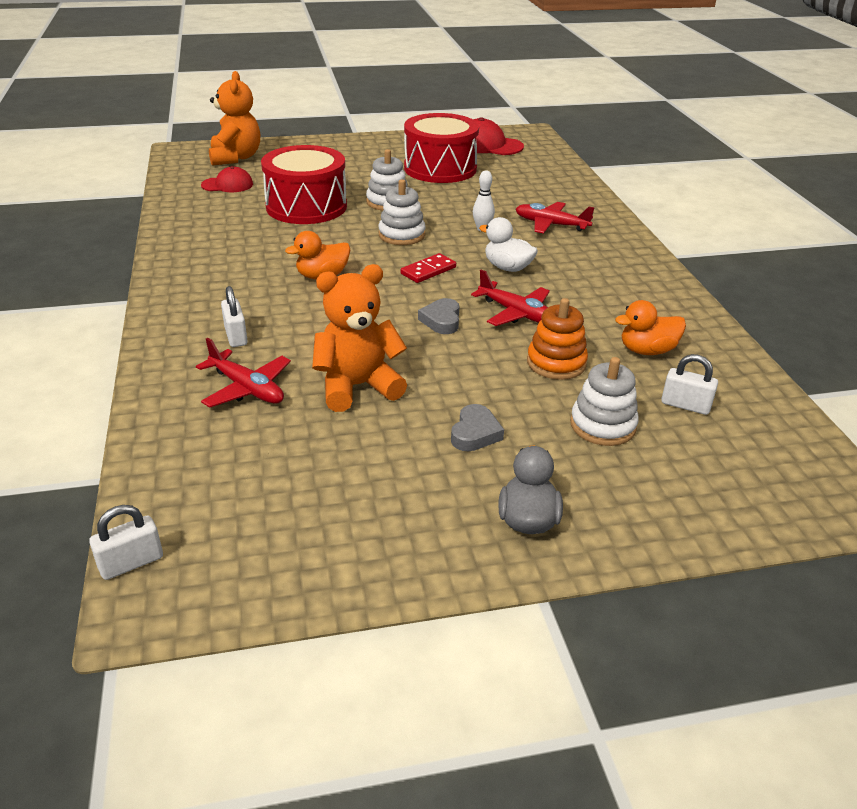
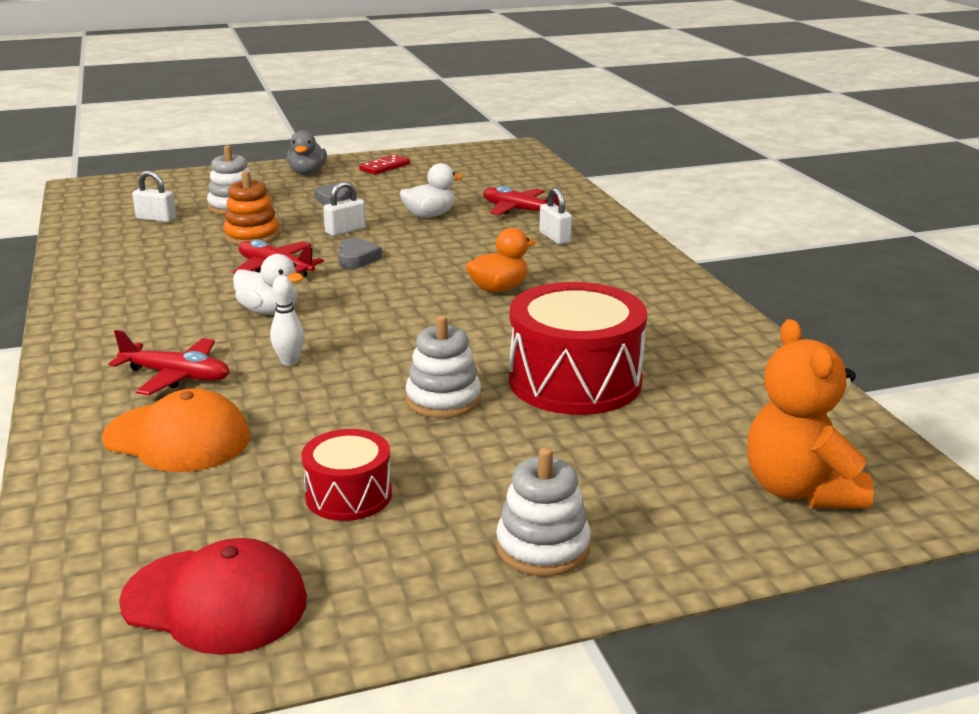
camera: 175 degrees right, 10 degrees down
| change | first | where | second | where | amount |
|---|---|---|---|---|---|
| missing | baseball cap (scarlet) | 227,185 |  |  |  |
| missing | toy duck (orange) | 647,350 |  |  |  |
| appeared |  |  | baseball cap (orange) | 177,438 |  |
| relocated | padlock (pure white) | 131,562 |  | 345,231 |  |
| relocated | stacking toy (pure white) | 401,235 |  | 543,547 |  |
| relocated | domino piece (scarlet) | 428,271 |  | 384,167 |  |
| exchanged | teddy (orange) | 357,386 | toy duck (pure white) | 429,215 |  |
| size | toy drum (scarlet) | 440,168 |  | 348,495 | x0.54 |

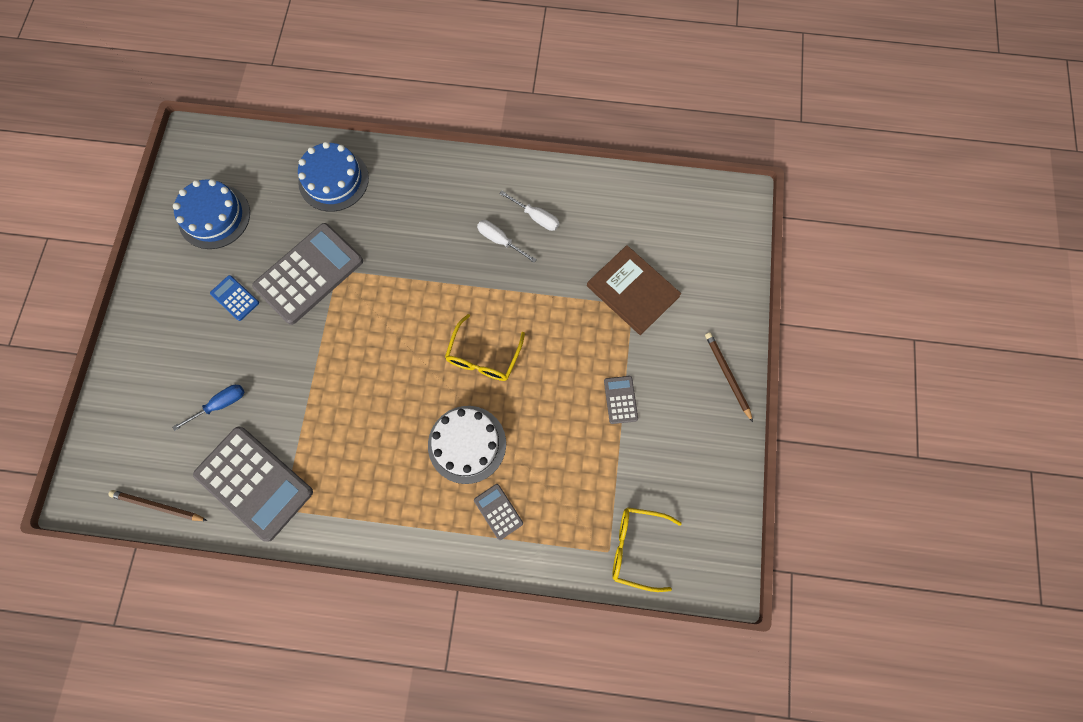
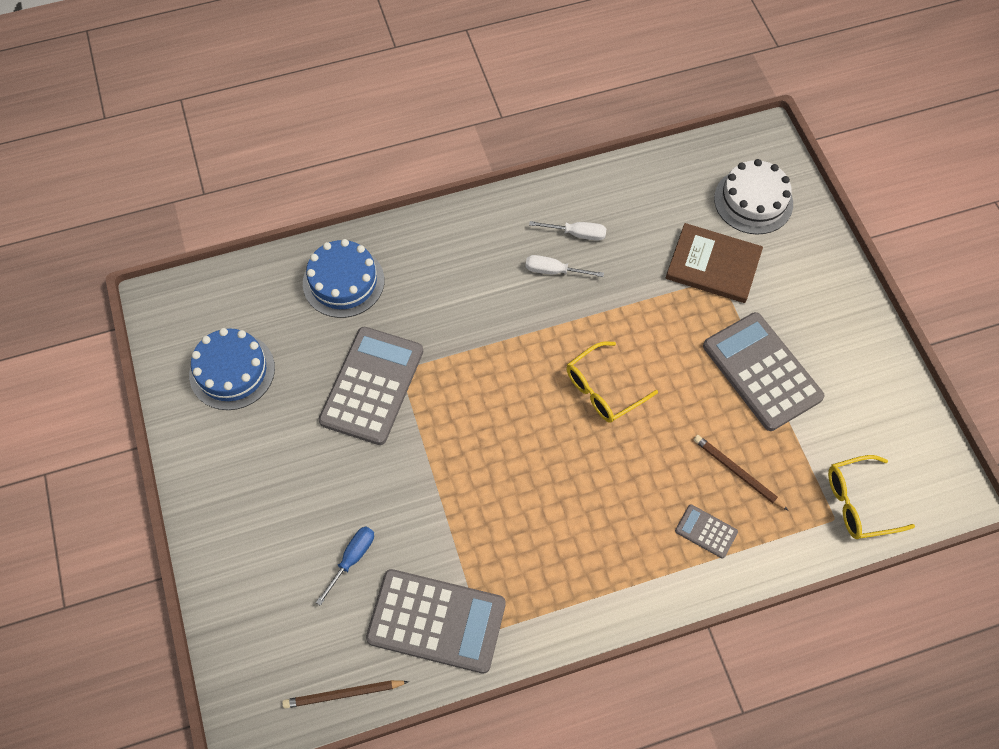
camera: 25 degrees left, 10 degrees down
| change | first | where | second | where | amount |
|---|---|---|---|---|---|
| missing | adding machine (royal blue) | 235,298 |  |  |  |
| relocated | cake (pure white) | 467,444 |  | 753,201 |  |
| relocated | pencil (dark brown) | 727,375 |  | 737,473 |  |
| spun | eyeglasses (bright yellow) | 483,357 |  | 603,389 | 60 degrees clockwise |
| size | adding machine (ash-grey) | 620,400 |  | 761,372 | x2.21 |

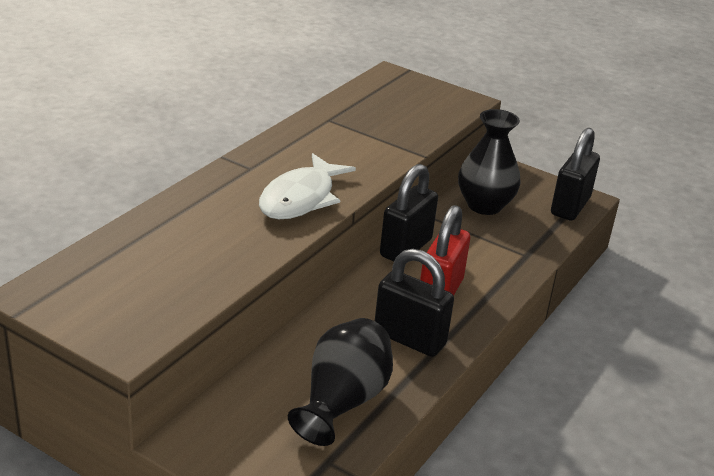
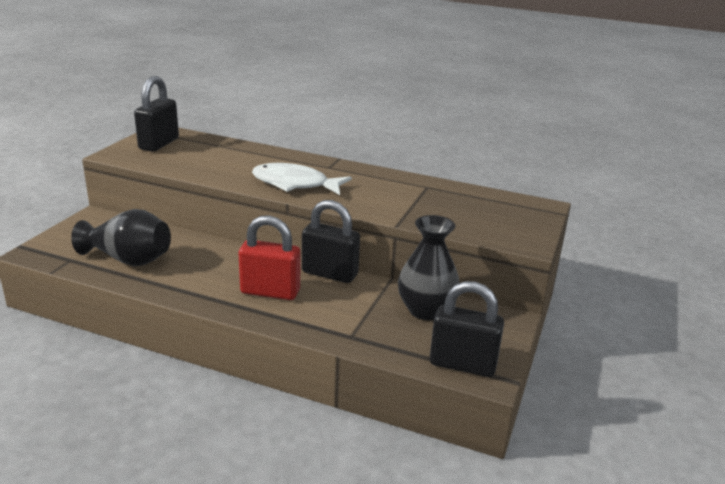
camera: 80 degrees right, 5 degrees down
| change | first | where | second | where | amount |
|---|---|---|---|---|---|
| relocated | padlock (ebony) | 409,338 |  | 159,144 |  |

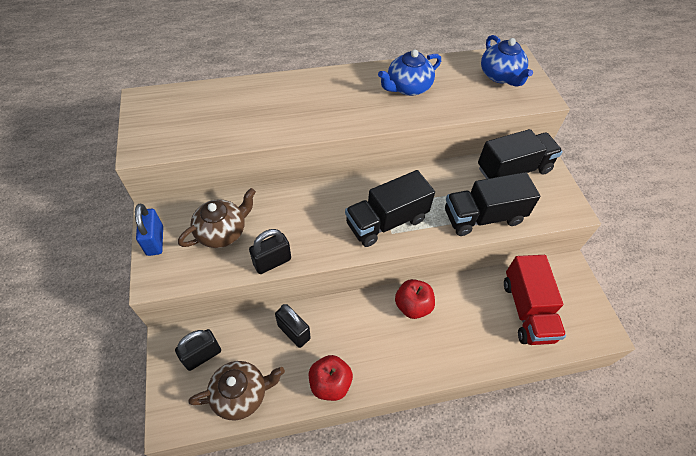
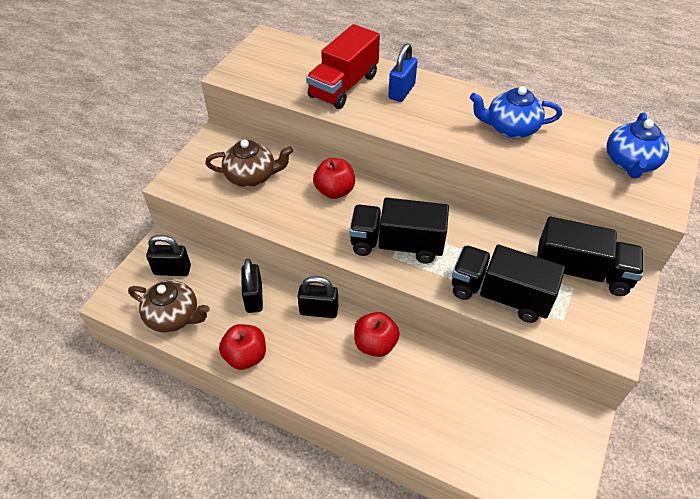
camera: 40 degrees right, 5 degrees down
| change | first | where | second | where | amount |
|---|---|---|---|---|---|
| appeared |  |  | apple fruit (scarlet) | 334,191 |  |
| relocated | padlock (royal blue) | 155,241 |  | 401,91 |  |
| relocated | padlock (ebony) | 272,262 |  | 319,310 |  |
| relocated | truck (scarlet) | 527,310 |  | 343,86 |  |

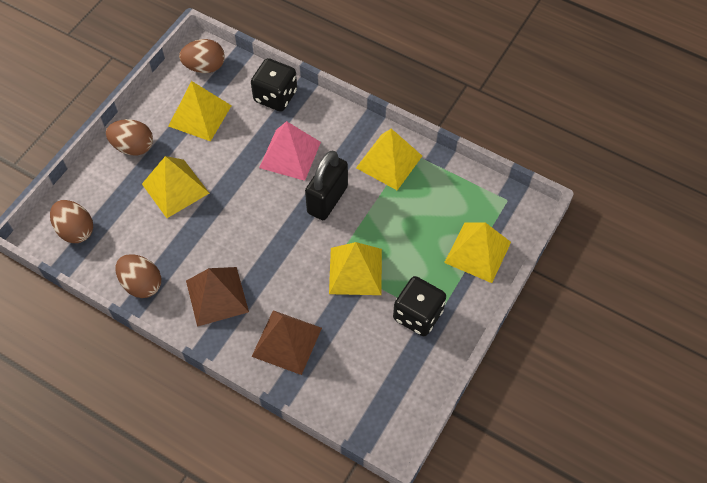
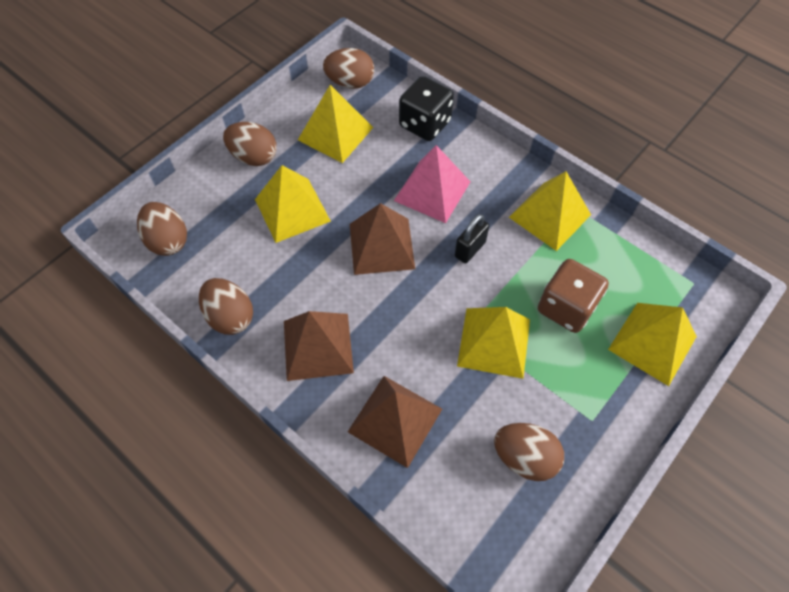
camera: 10 degrees right, 0 degrees up
| change | first | where | second | where | amount |
|---|---|---|---|---|---|
| missing | game die (ebony) | 418,315 |  |  |  |
| appeared |  |  | pyramid shape (dark brown) | 382,246 |  |
| appeared |  |  | egg (dark brown) | 524,457 |  |
| appeared |  |  | game die (dark brown) | 566,307 |  |
| size | padlock (ebony) | 327,199 |  | 470,249 | x0.59 |

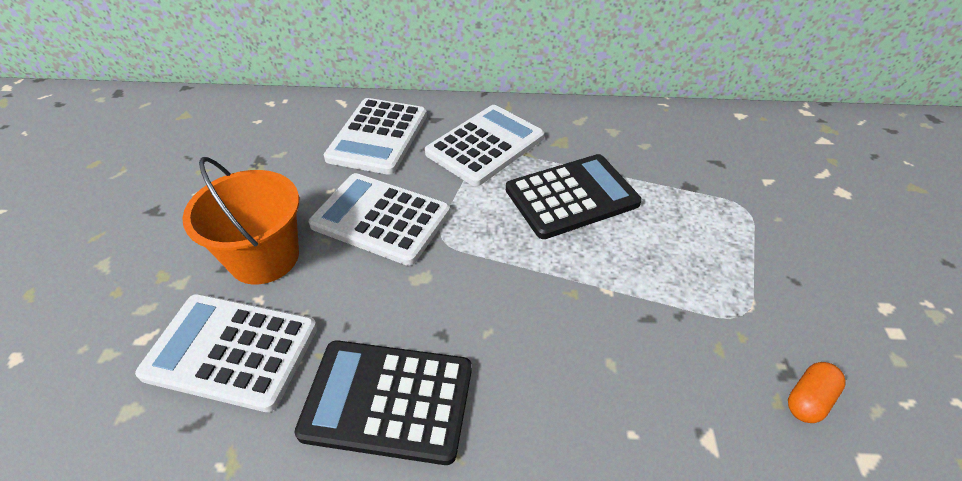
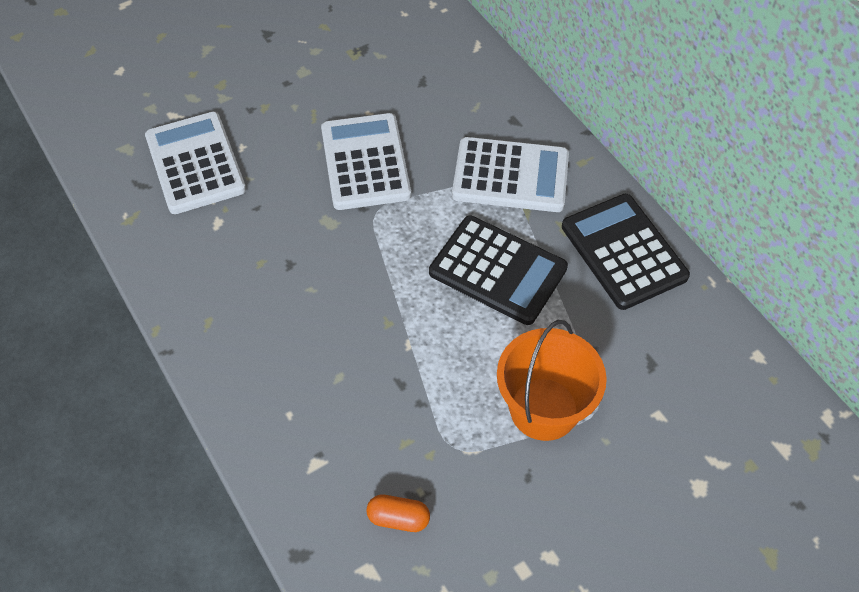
camera: 55 degrees right, 10 degrees up
| change | first | where | second | where | amount |
|---|---|---|---|---|---|
| missing | adding machine (pure white) | 378,136 |  |  |  |
| relocated | sand bucket (orange) | 264,257 |  | 544,409 |  |
| relocated | adding machine (ebony) | 388,400 |  | 623,251 |  |

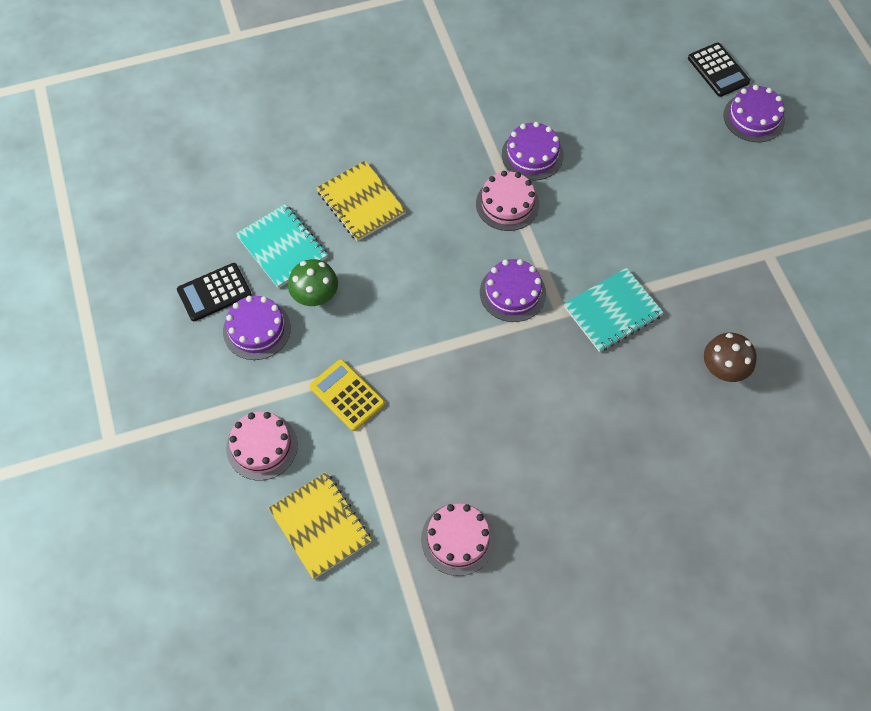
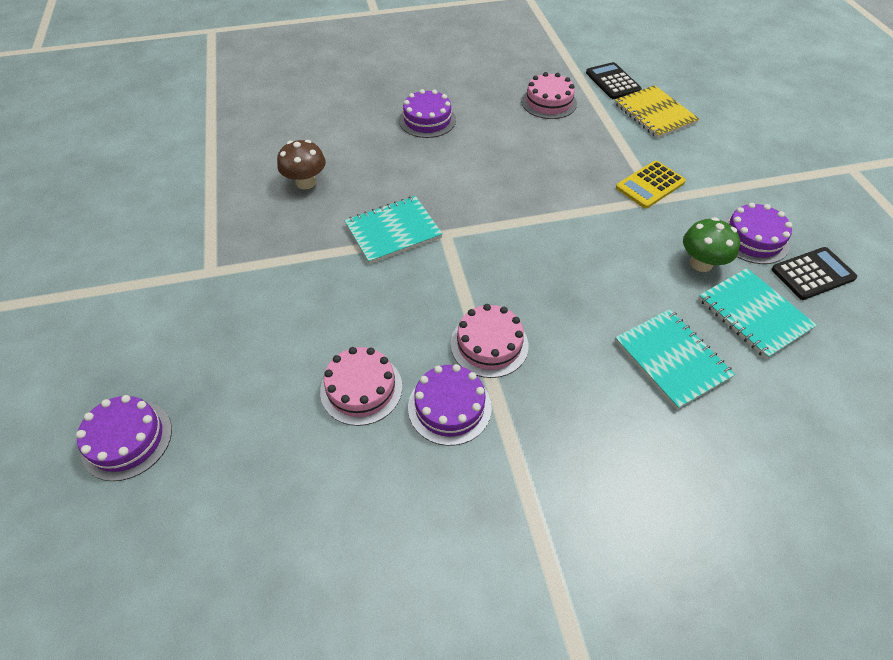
camera: 175 degrees left, 10 degrees down
| change | first | where | second | where | amount |
|---|---|---|---|---|---|
| relocated | cake (pink) | 262,446 |  | 361,388 |  |
| relocated | cake (violet) | 512,292 |  | 427,120 |  |
| relocated | adding machine (ebony) | 718,70 |  | 612,81 |  |
| colour | notepad (bright yellow) | 361,202 | notepad (aqua) | 672,359 |  |
| spun | adding machine (bright yellow) | 347,395 |  | 650,185 | 90 degrees clockwise |

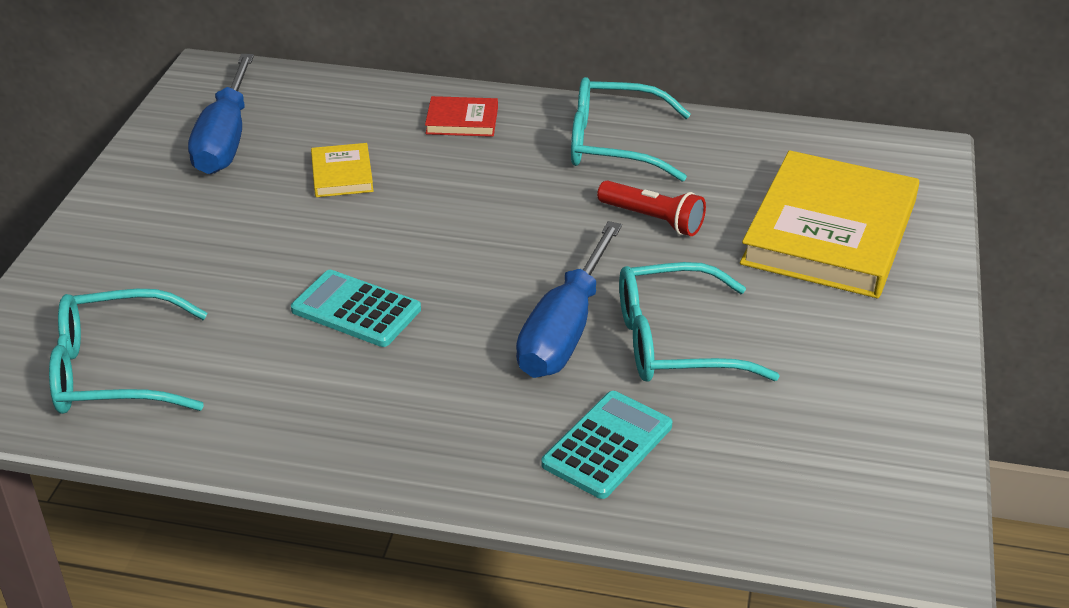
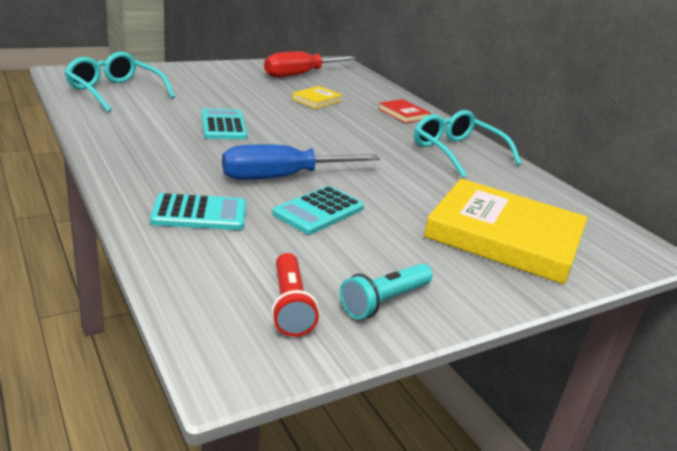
camera: 45 degrees right, 10 degrees down
| change | first | where | second | where | amount |
|---|---|---|---|---|---|
| appeared |  |  | flashlight (aqua) | 384,301 |  |
| relocated | flashlight (scarlet) | 653,219 |  | 290,306 |  |
| exchanged | eyeglasses (aqua) | 674,342 | adding machine (aqua) | 318,211 |  |
| colour | screwdriver (royal blue) | 225,139 | screwdriver (scarlet) | 300,75 |  |
| spun | book (bright yellow) | 829,232 |  | 504,236 | 45 degrees clockwise |

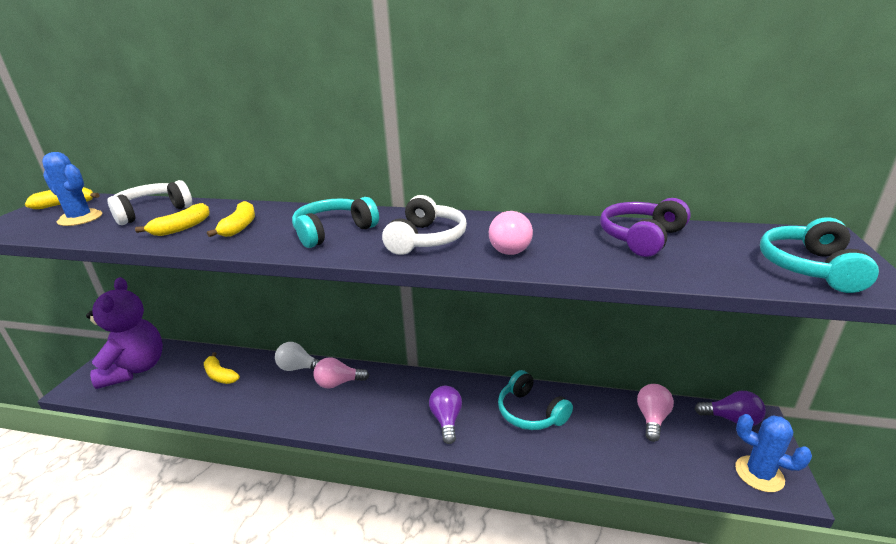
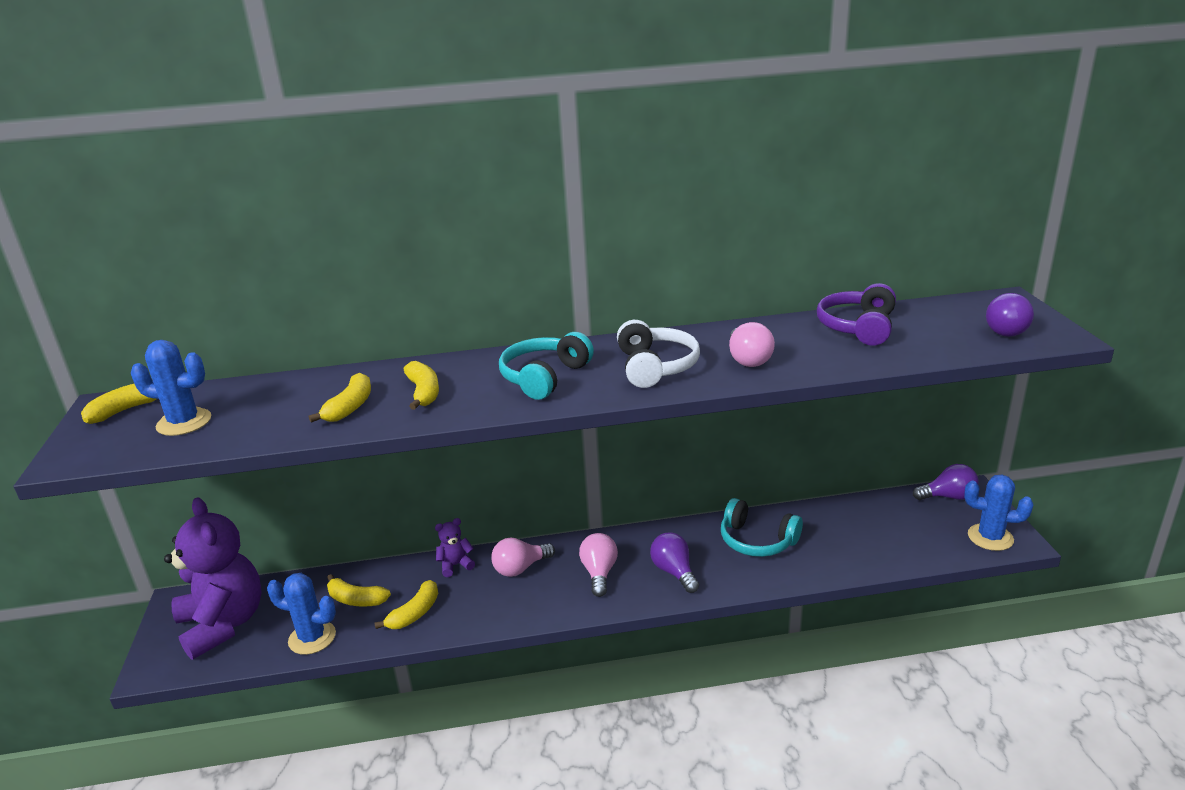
camera: 20 degrees left, 0 degrees up
| change | first | where | second | where | amount |
|---|---|---|---|---|---|
| missing | over-ear headphones (pure white) | 152,212 |  |  |  |
| appeared |  |  | cactus (royal blue) | 312,638 |  |
| appeared |  |  | banana fruit (bright yellow) | 415,613 |  |
| relocated | bulb (pink) | 652,418 |  | 599,573 |  |
| exchanged | bulb (pure white) | 298,368 | teddy (violet) | 455,565 |  |
| exchanged | over-ear headphones (aqua) | 809,268 | bulb (violet) | 1008,330 |  |

